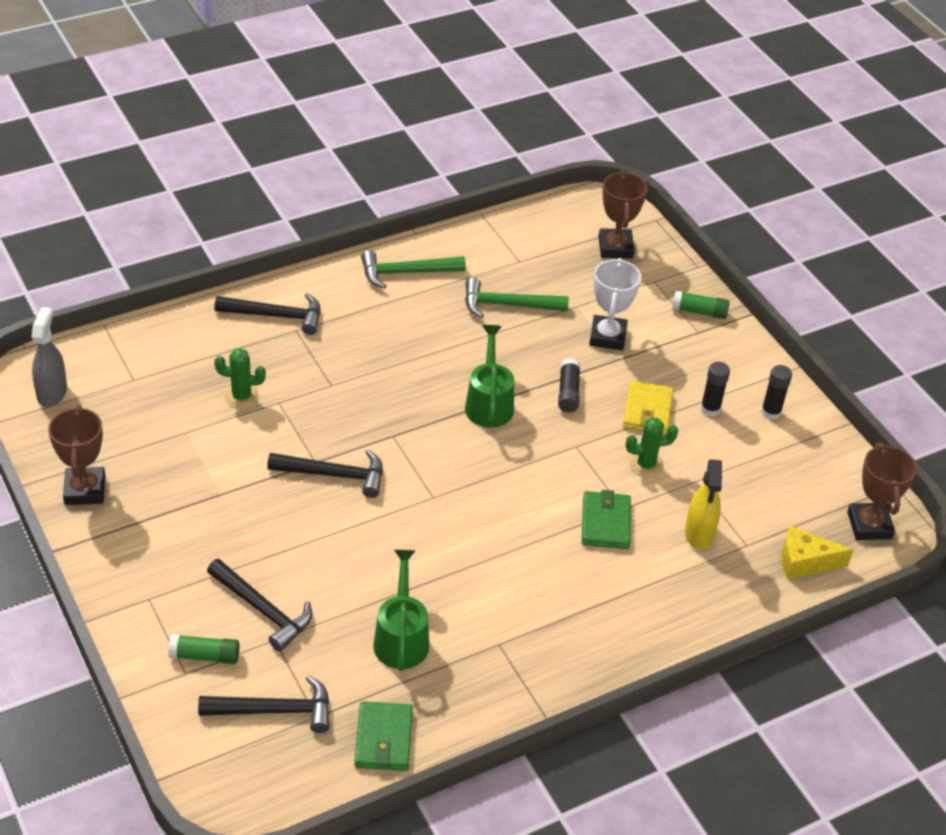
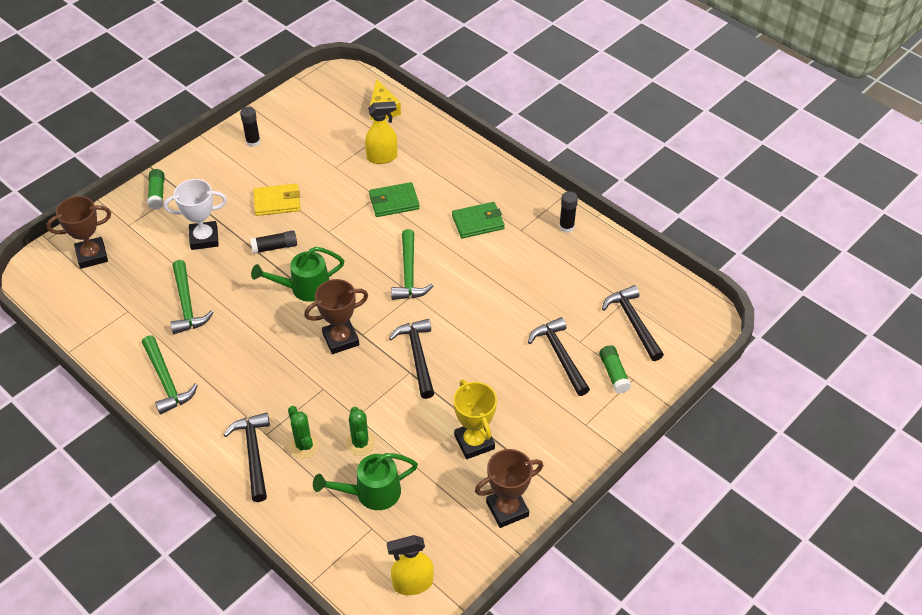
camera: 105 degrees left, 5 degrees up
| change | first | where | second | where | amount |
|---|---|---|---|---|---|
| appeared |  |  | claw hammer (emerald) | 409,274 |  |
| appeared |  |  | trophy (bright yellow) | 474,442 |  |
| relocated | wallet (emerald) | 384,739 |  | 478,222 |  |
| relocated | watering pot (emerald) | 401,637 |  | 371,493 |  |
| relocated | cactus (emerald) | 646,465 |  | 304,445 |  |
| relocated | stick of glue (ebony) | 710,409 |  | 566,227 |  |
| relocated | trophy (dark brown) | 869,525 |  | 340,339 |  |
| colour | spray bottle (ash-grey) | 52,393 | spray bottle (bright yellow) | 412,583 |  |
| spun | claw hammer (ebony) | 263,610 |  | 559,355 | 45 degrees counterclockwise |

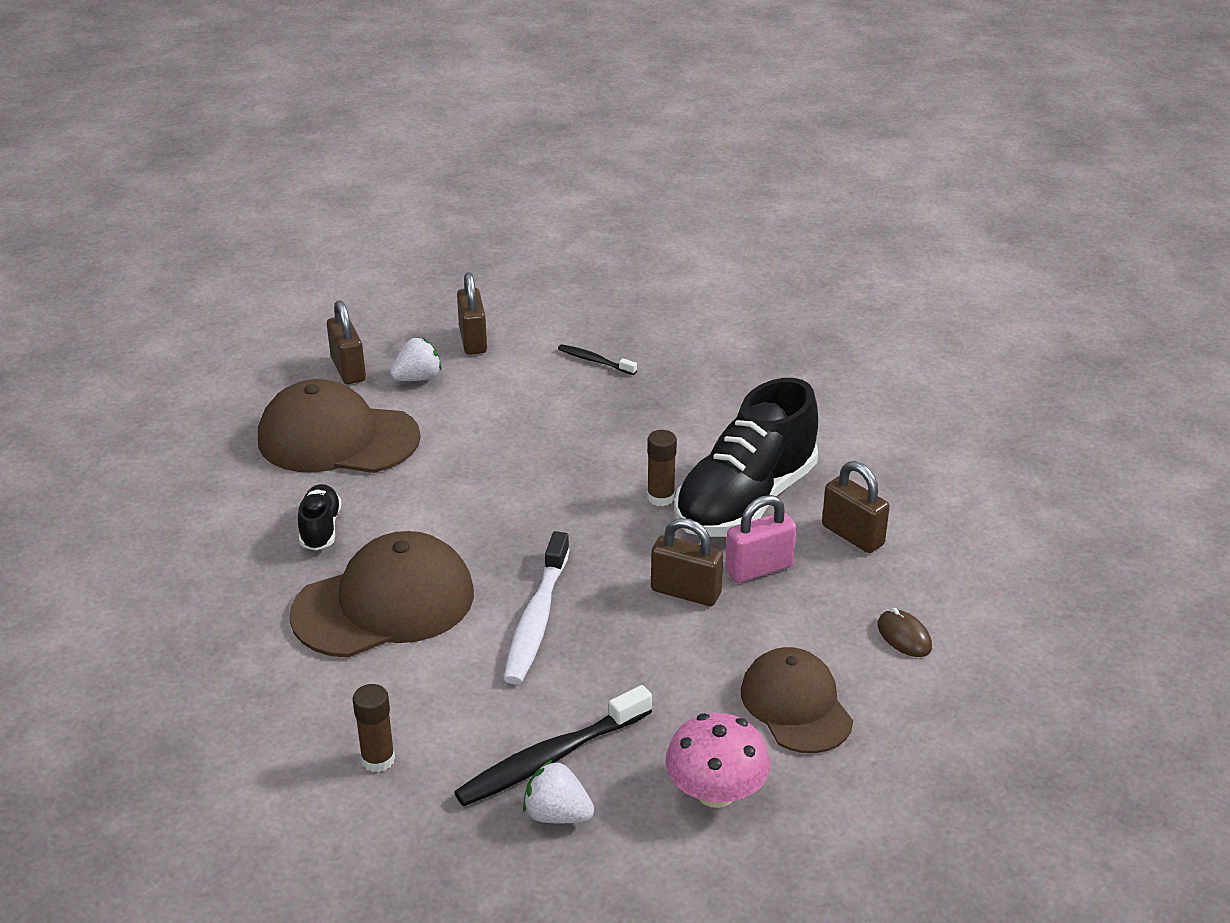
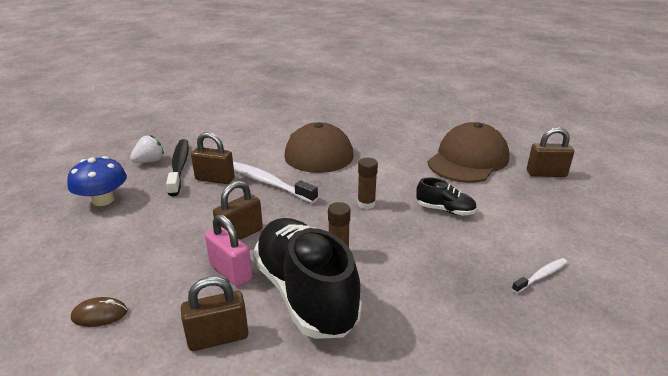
camera: 115 degrees right, 5 degrees down
| change | first | where | second | where | amount |
|---|---|---|---|---|---|
| missing | berry (pure white) | 418,378 |  |  |  |
| missing | baseball cap (dark brown) | 796,705 |  |  |  |
| relocated | sneaker (ebony) | 320,529 |  | 445,210 |  |
| relocated | stick of glue (dark brown) | 378,759 |  | 366,204 |  |
| relocated | padlock (dark brown) | 473,340 |  | 215,179 |  |
| colour | tooth brush (ebony) | 594,361 | tooth brush (pure white) | 541,276 |  |
| colour | toadstool (pink) | 716,792 | toadstool (royal blue) | 103,200 |  |
| spun | padlock (pink) | 759,569 |  | 231,272 | 45 degrees counterclockwise |

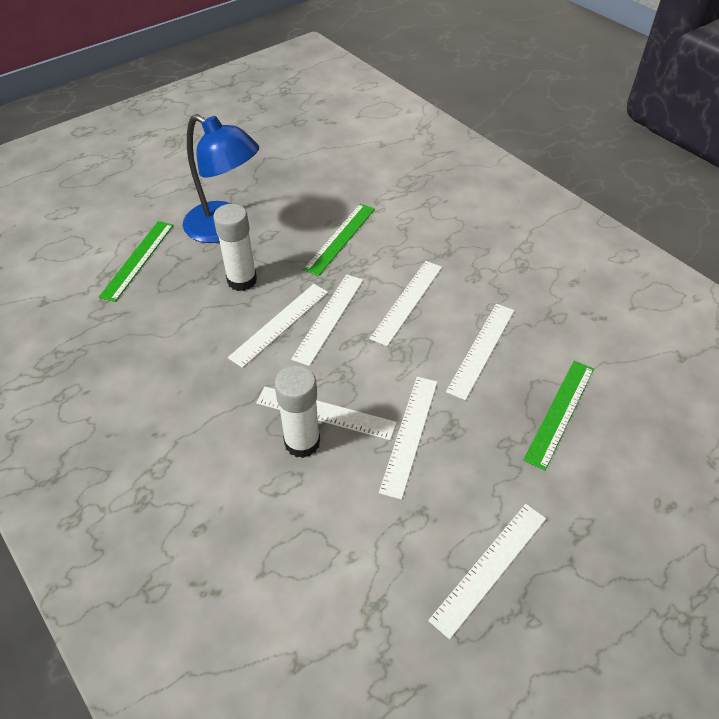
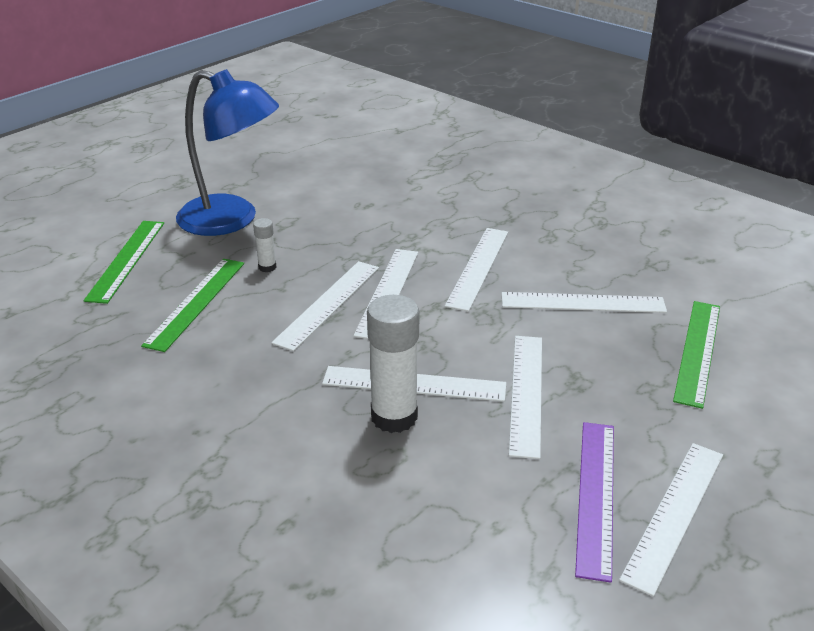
camera: 10 degrees left, 15 degrees down
| change | first | where | second | where | amount |
|---|---|---|---|---|---|
| appeared |  |  | ruler (violet) | 596,495 |  |
| relocated | ruler (emerald) | 340,238 |  | 196,302 |  |
| spun | ruler (pure white) | 481,349 |  | 582,303 | 75 degrees clockwise |
| size | stick of glue (pure white) | 242,280 |  | 267,267 | x0.48 |

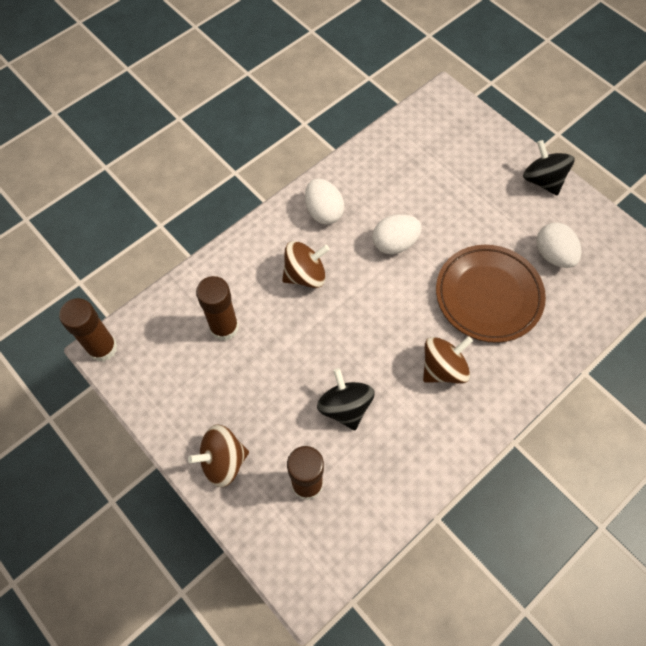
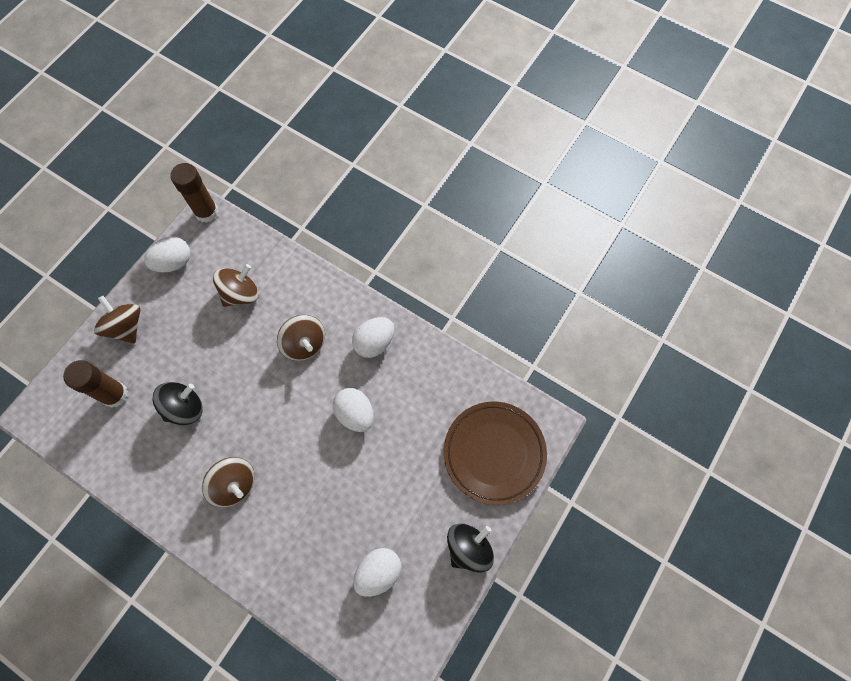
camera: 75 degrees right, 5 degrees up
| change | first | where | second | where | amount |
|---|---|---|---|---|---|
| appeared |  |  | egg (pure white) | 174,262 |  |
| relocated | flat dish (dark brown) | 488,296 |  | 494,453 |  |
| exchanged | stick of glue (dark brown) | 224,327 | whirligig (dark brown) | 241,294 |  |

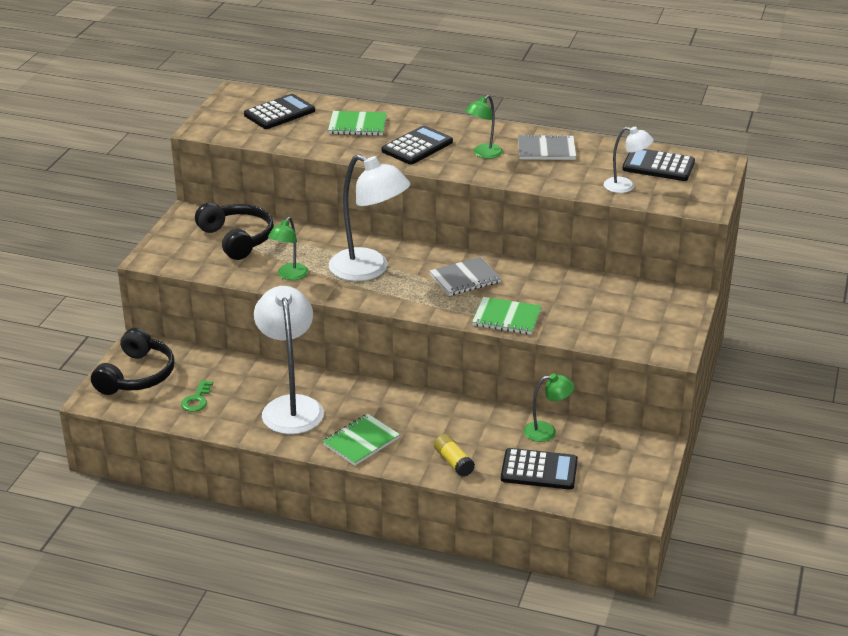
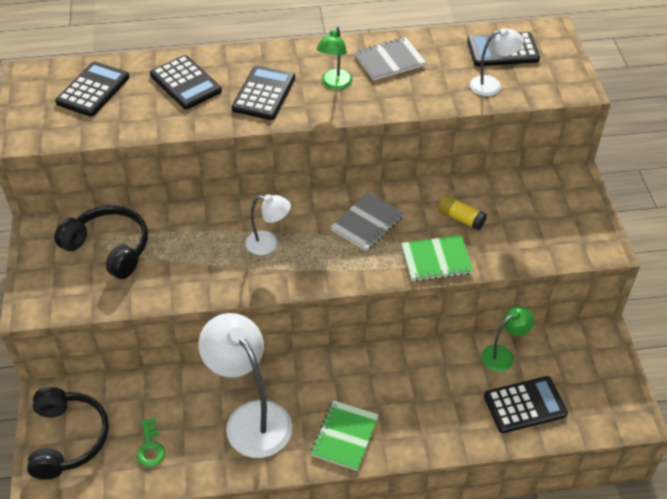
camera: 25 degrees left, 15 degrees up
| change | first | where | second | where | amount |
|---|---|---|---|---|---|
| missing | reading lamp (emerald) | 289,275 |  |  |  |
| relocated | stick of glue (bright yellow) | 453,462 |  | 460,218 |  |
| exchanged | notepad (emerald) | 357,125 | adding machine (ebony) | 185,83 |  |
| size | reading lamp (pure white) | 369,270 |  | 268,244 | x0.51 |

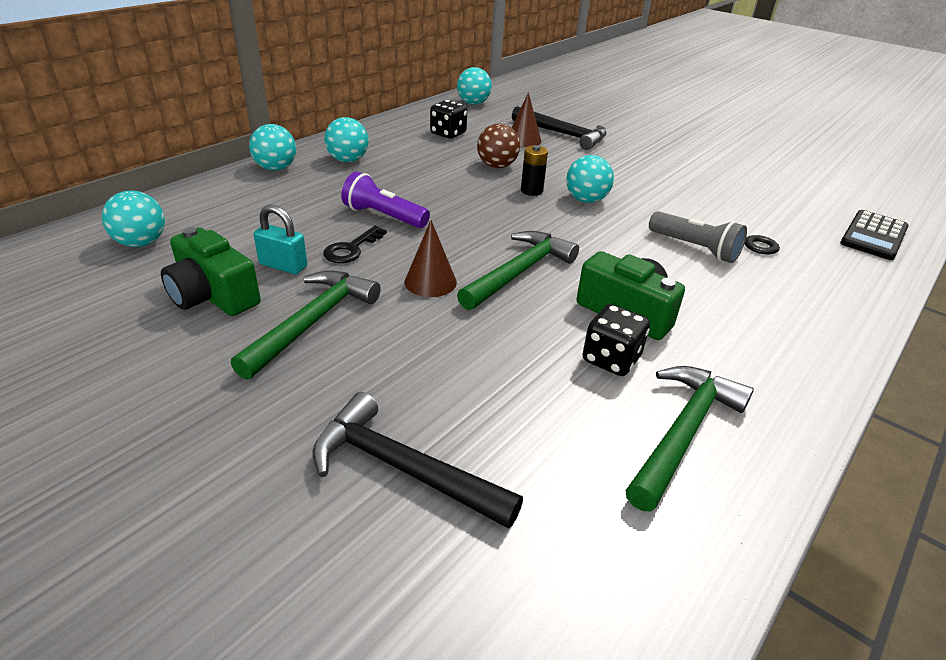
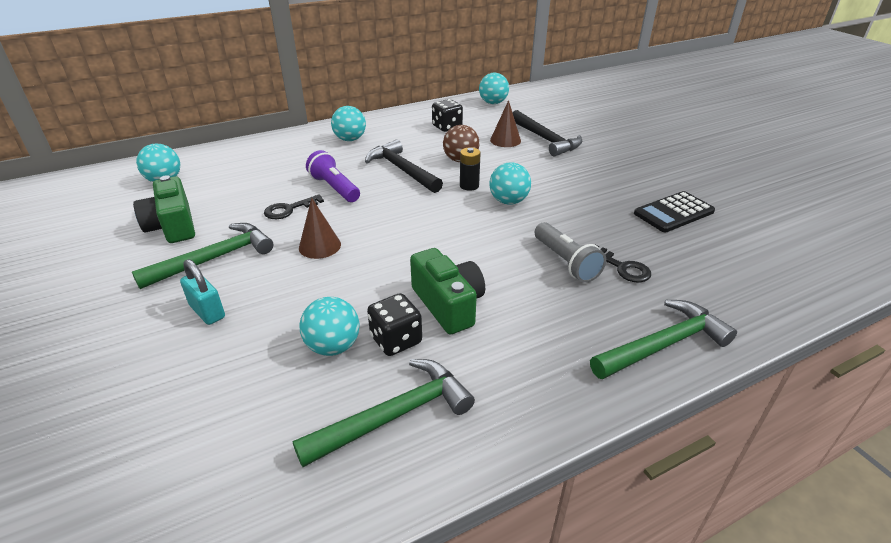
camera: 25 degrees right, 0 degrees up
| change | first | where | second | where | amount |
|---|---|---|---|---|---|
| relocated | sphere (aqua) | 276,168 |  | 333,346 |  |
| relocated | padlock (aqua) | 283,266 |  | 207,311 |  |
| relocated | claw hammer (ebony) | 403,468 |  | 402,170 |  |
| relocated | claw hammer (emerald) | 519,272 |  | 663,345 |  |
| relocated | adding machine (ebony) | 874,236 |  | 674,213 |  |

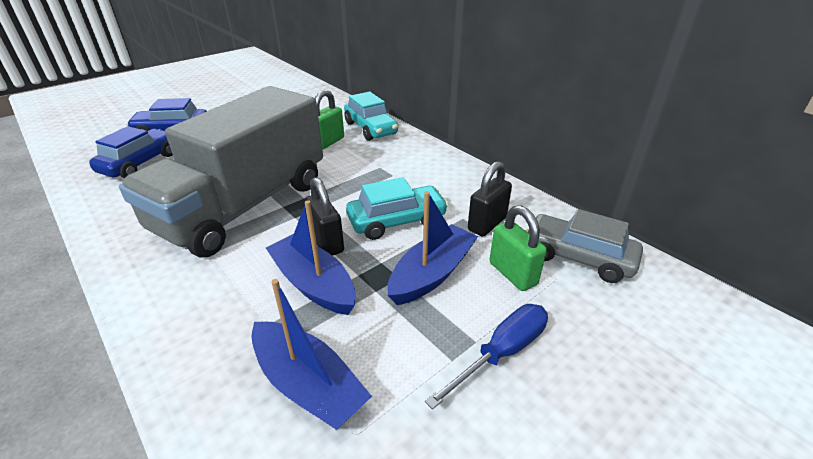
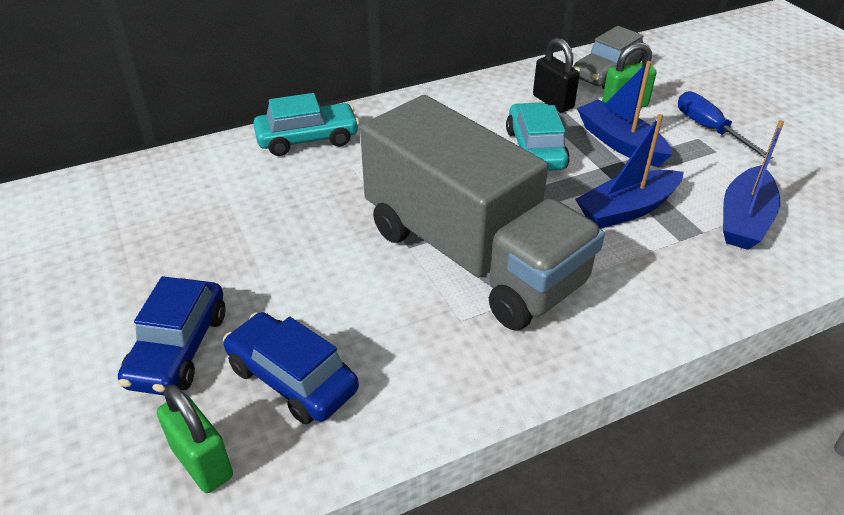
camera: 75 degrees left, 5 degrees up
| change | first | where | second | where | amount |
|---|---|---|---|---|---|
| missing | padlock (ebony) | 326,242 |  |  |  |
| relocated | padlock (emerald) | 328,142 |  | 202,462 |  |
| spun | boat (royal blue) | 308,384 |  | 744,219 | 150 degrees clockwise |

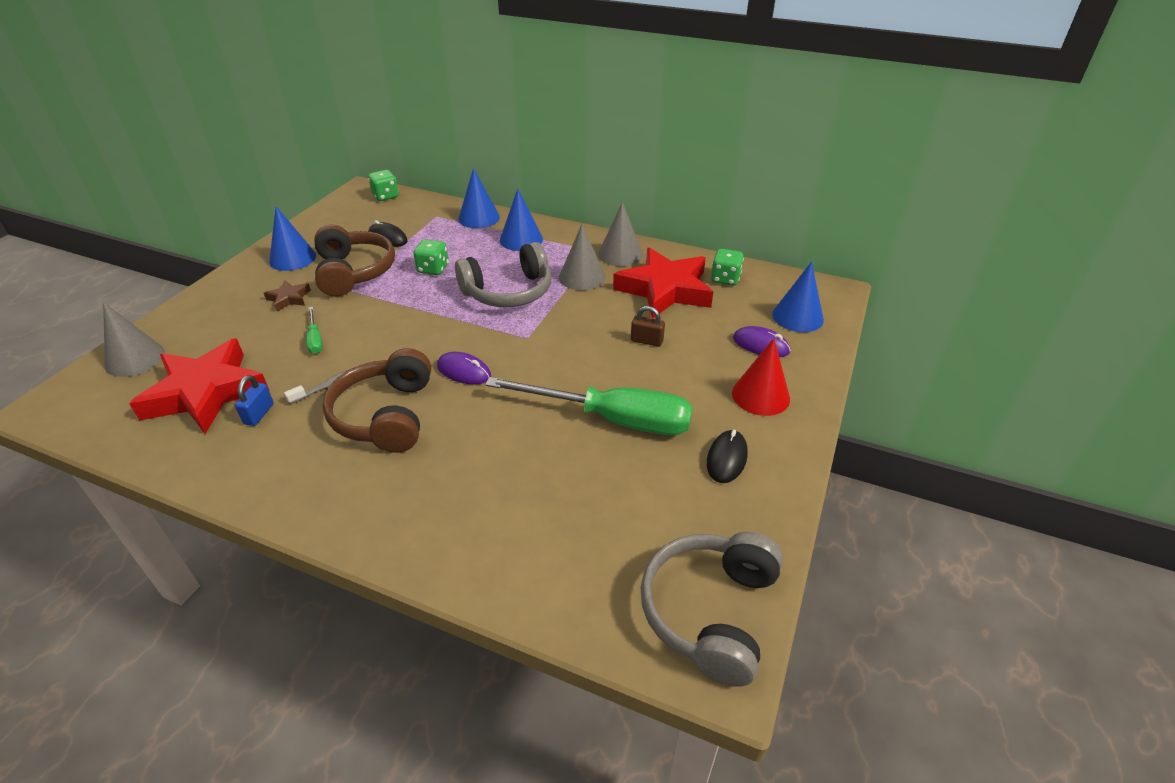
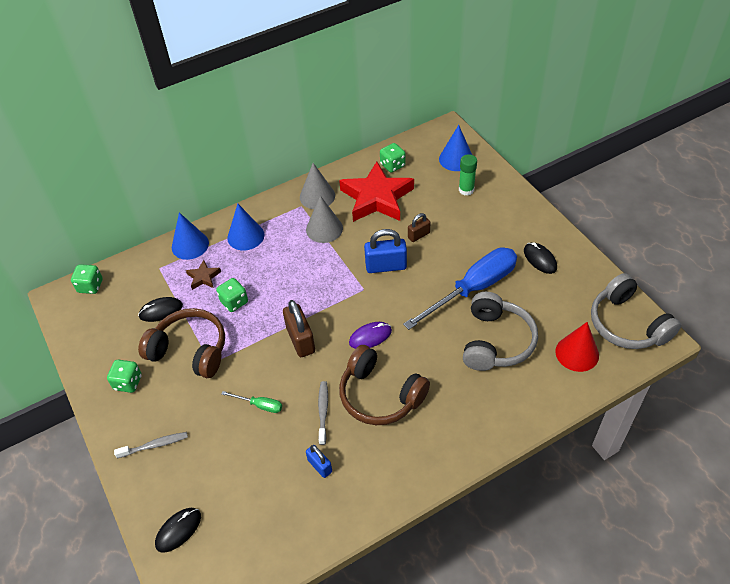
camera: 50 degrees left, 10 degrees up
| change | first | where | second | where | amount |
|---|---|---|---|---|---|
| missing | star shape (scarlet) | 206,392 |  |  |  |
| appeared |  |  | tooth brush (ash-grey) | 155,445 |  |
| appeared |  |  | padlock (dark brown) | 301,340 |  |
| appeared |  |  | padlock (royal blue) | 386,266 |  |
| relocated | star shape (dark brown) | 289,298 |  | 203,277 |  |
| relocated | over-ear headphones (ash-grey) | 508,292 |  | 496,341 |  |
| relocated | cone shape (scarlet) | 760,395 |  | 577,353 |  |
| exchanged | cone shape (ash-grey) | 135,359 | PC mouse (ebony) | 178,530 |  |
| exchanged | cone shape (royal blue) | 292,258 | game die (emerald) | 128,382 |  |
| exchanged | PC mouse (violet) | 761,345 | stick of glue (emerald) | 466,190 |  |
| colour | screwdriver (emerald) | 612,419 | screwdriver (royal blue) | 473,289 |  |

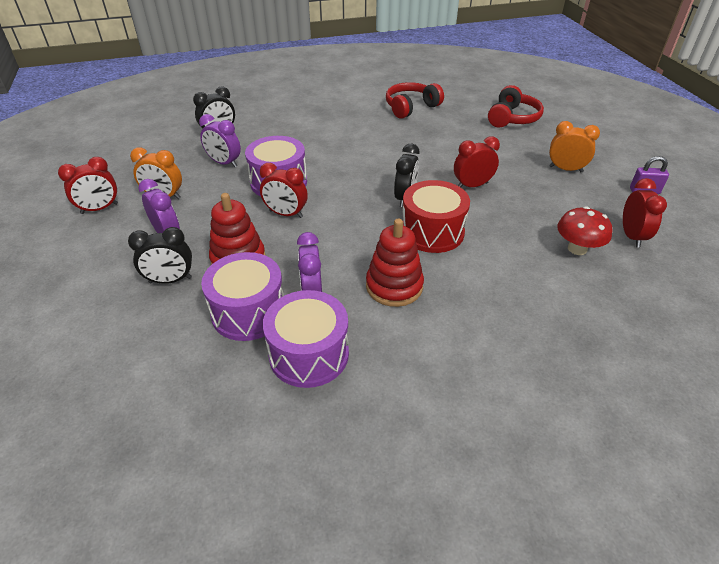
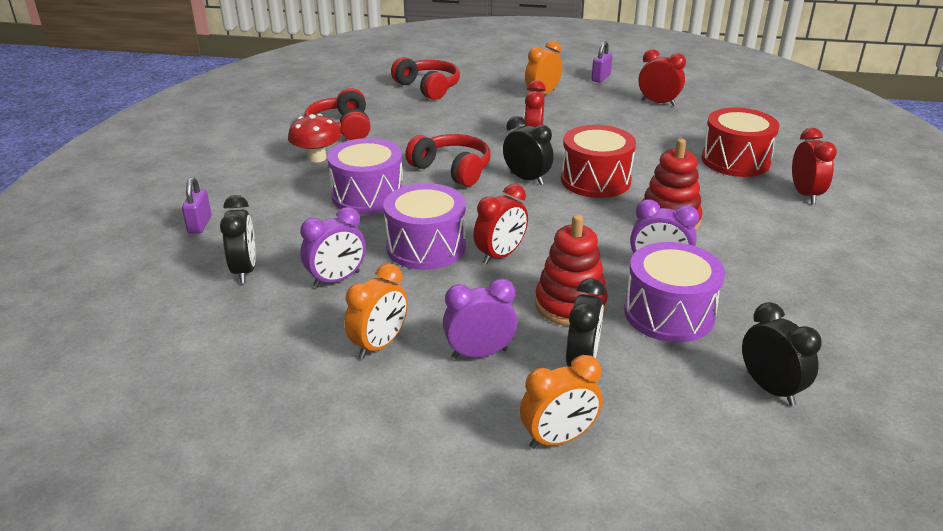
camera: 65 degrees left, 10 degrees down
| change | first | where | second | where | amount |
|---|---|---|---|---|---|
| appeared |  |  | padlock (violet) | 200,224 |  |
| appeared |  |  | over-ear headphones (scarlet) | 452,170 |  |
| appeared |  |  | alarm clock (orange) | 558,439 |  |
| appeared |  |  | toy drum (scarlet) | 735,161 |  |
| appeared |  |  | alarm clock (ebony) | 770,388 |  |
| relocated | alarm clock (scarlet) | 99,209 |  | 805,194 |  |
| relocated | toy drum (violet) | 309,354 |  | 368,195 |  |
| relocated | toadstool (scarlet) | 577,249 |  | 317,158 |  |

